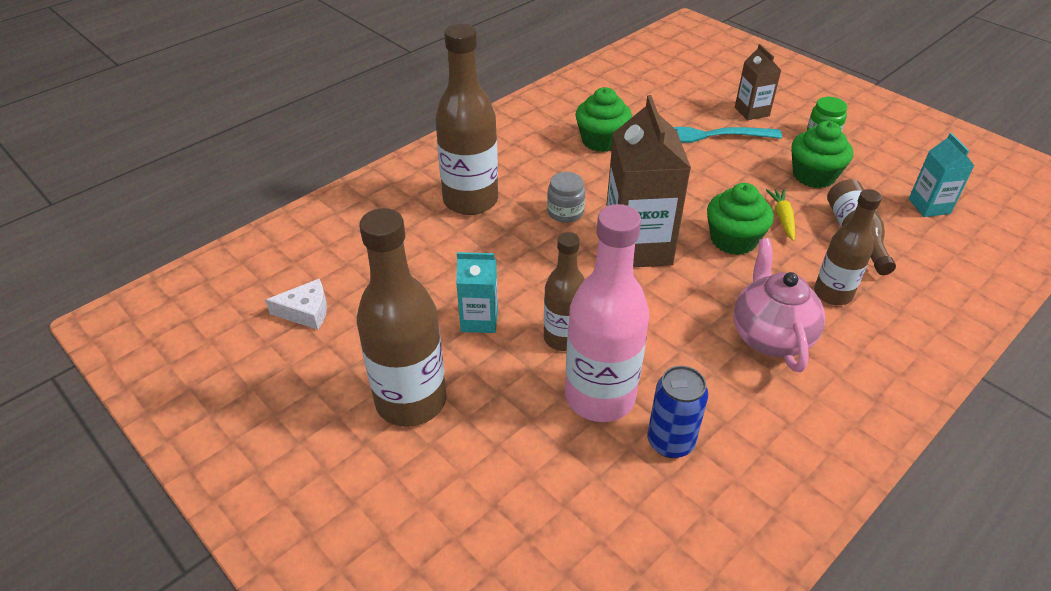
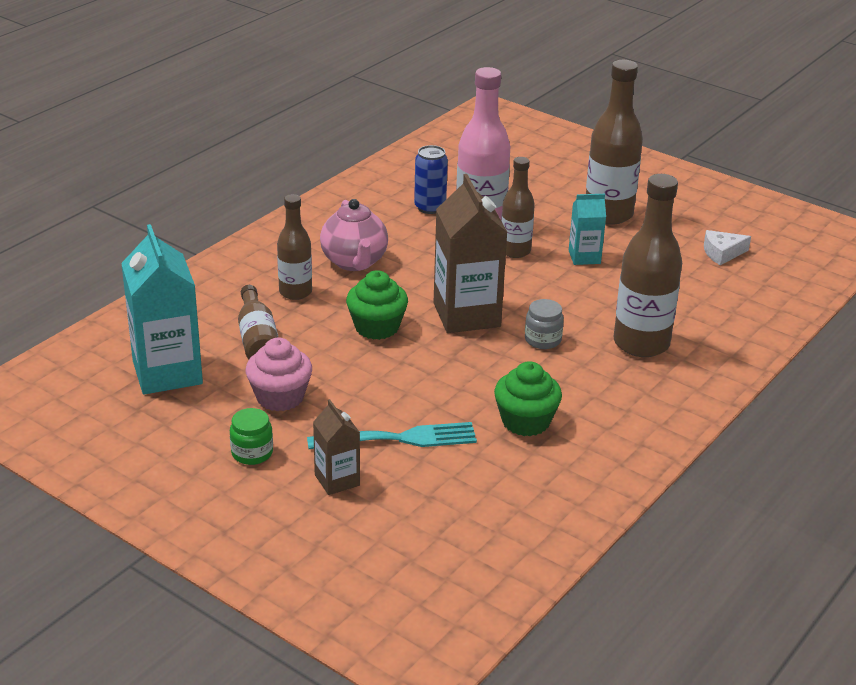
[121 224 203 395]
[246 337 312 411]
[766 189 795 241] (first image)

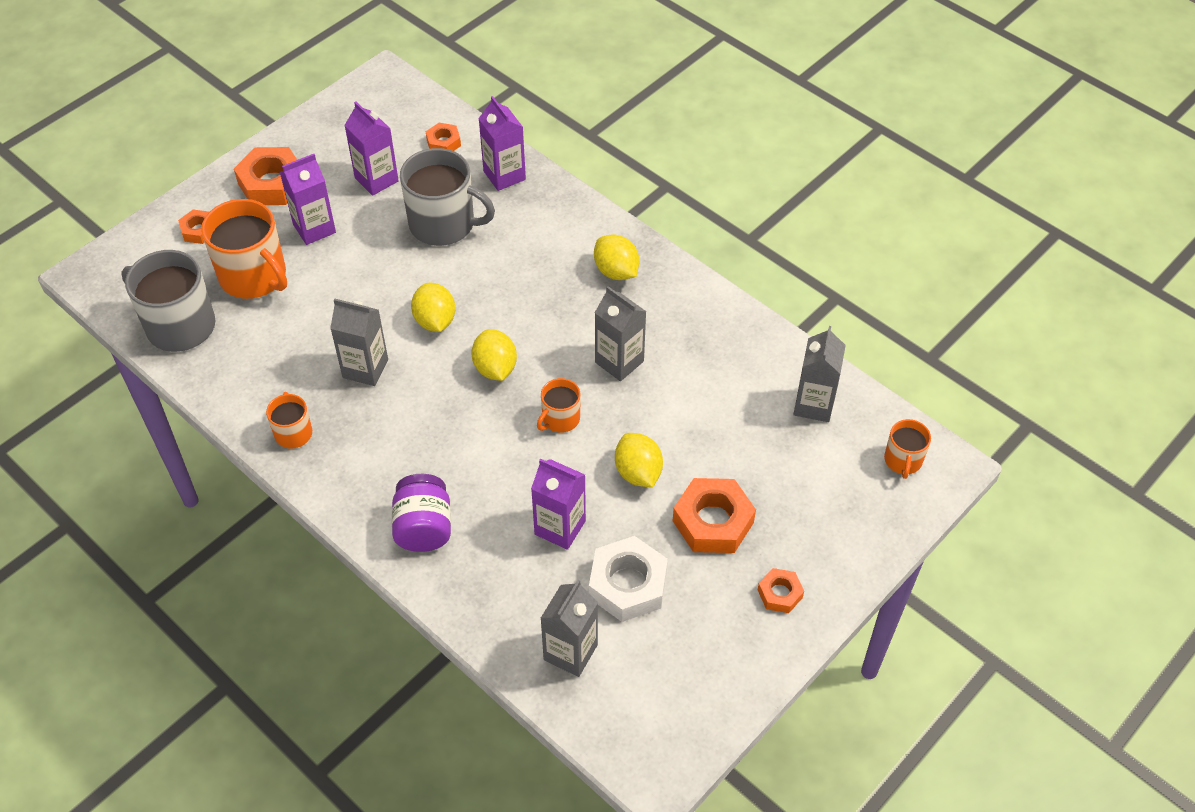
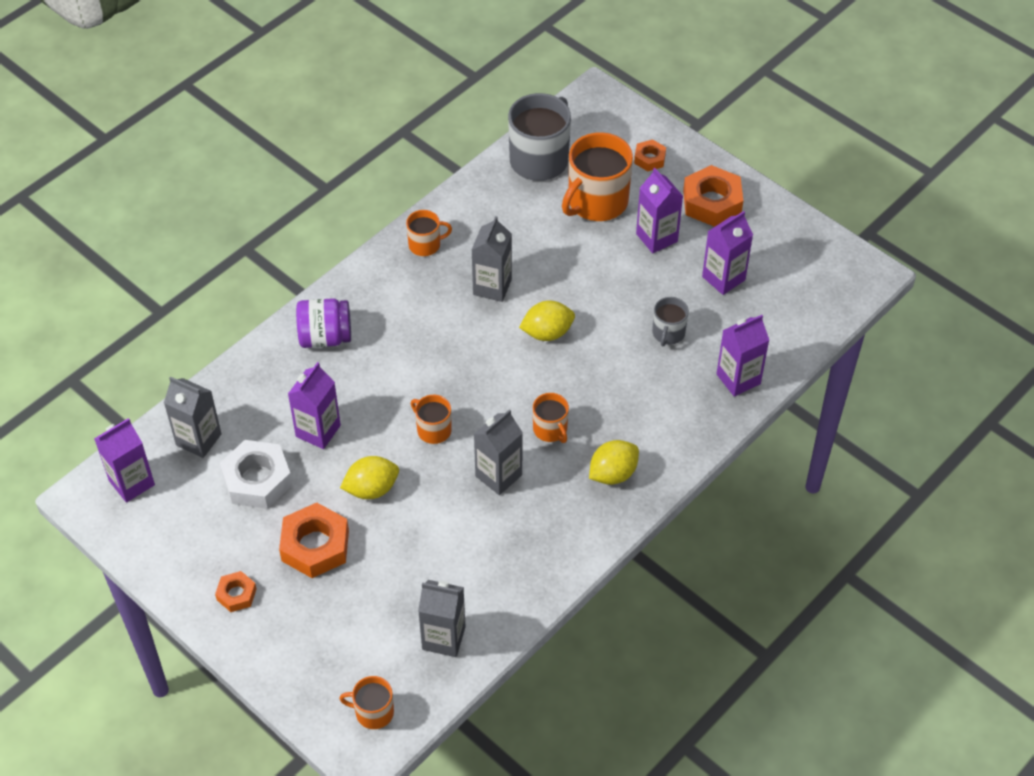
[94 418 155 503]
[533 393 569 443]
[652 297 689 347]
[426 123 461 151] (first image)
[471 329 517 381] (first image)

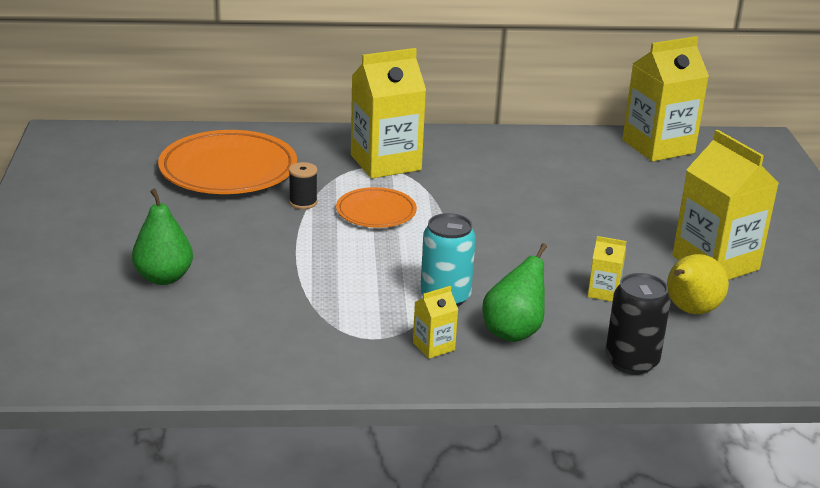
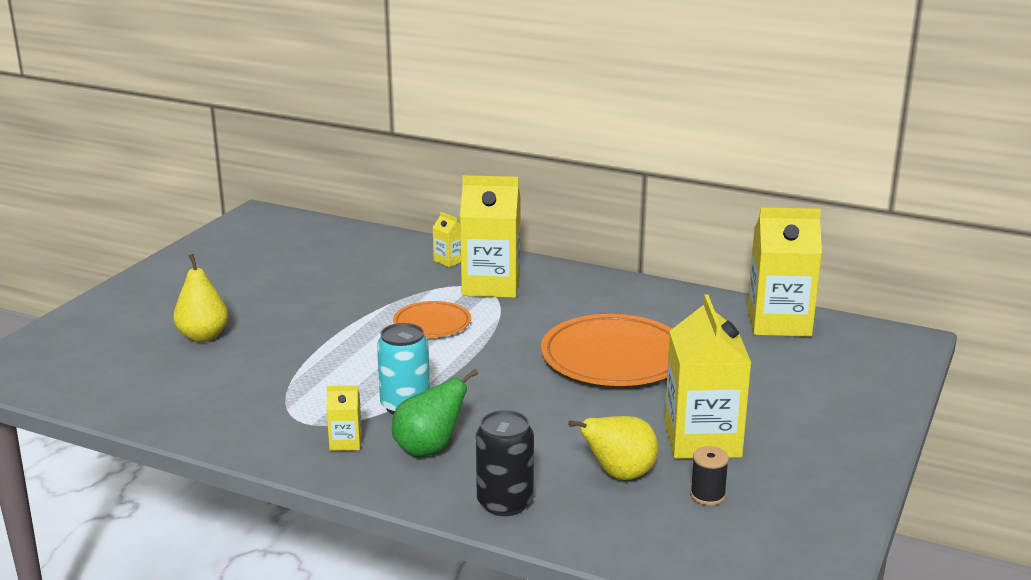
[173 254 228 342]
[432 212 461 267]
[541 314 672 386]
[690 446 729 506]

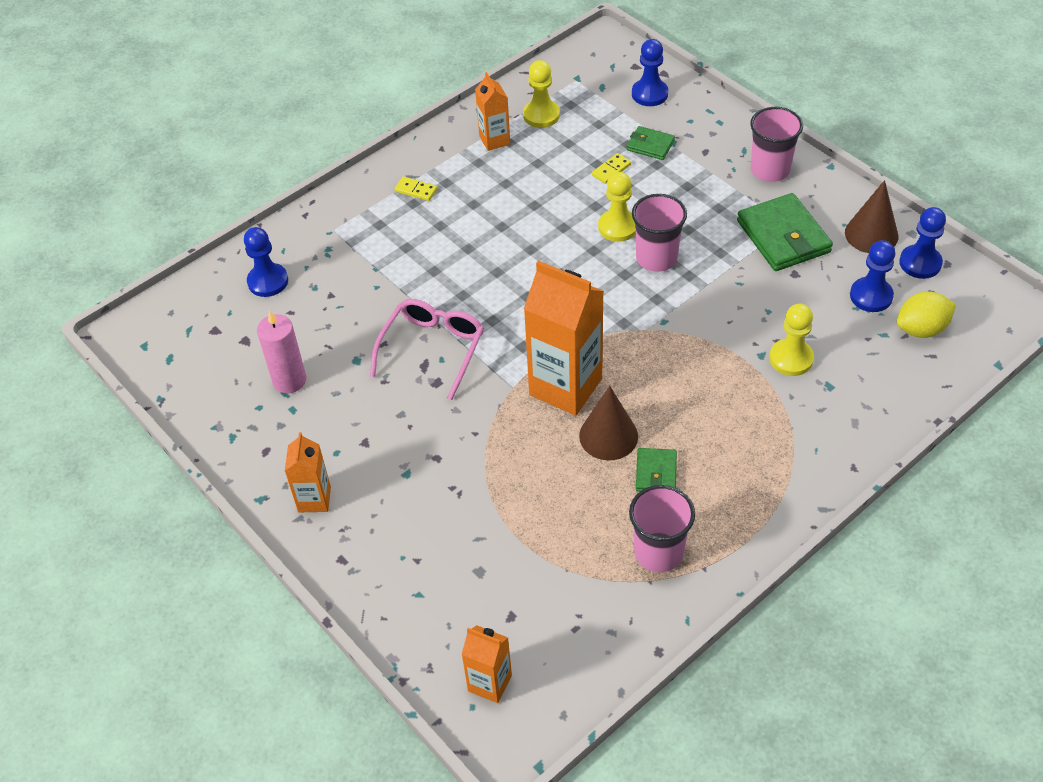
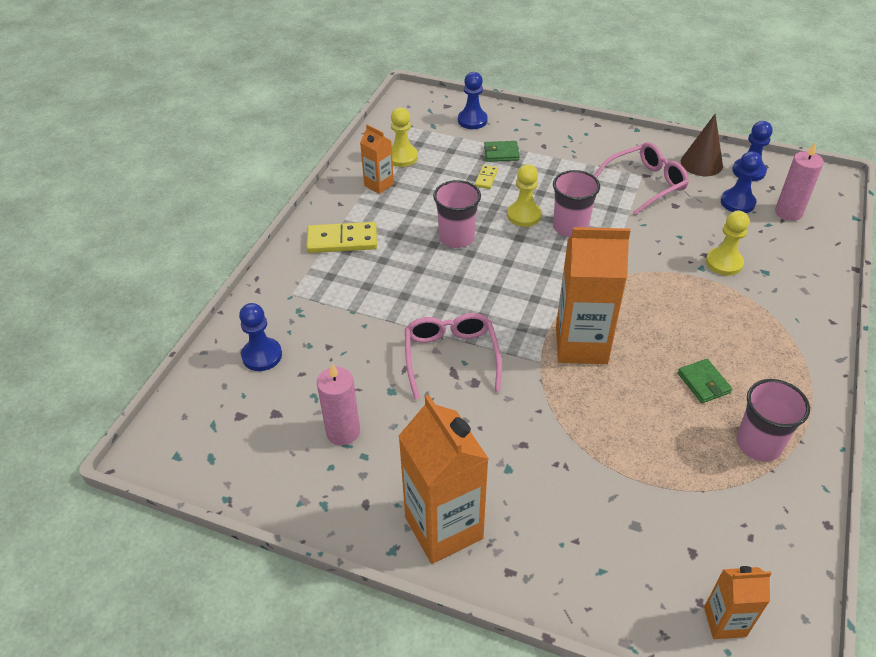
[306 222 377 253]
[399 395 489 564]
[433 180 481 248]
[594 142 689 215]
[775 142 824 221]
[579 386 638 461] (first image)

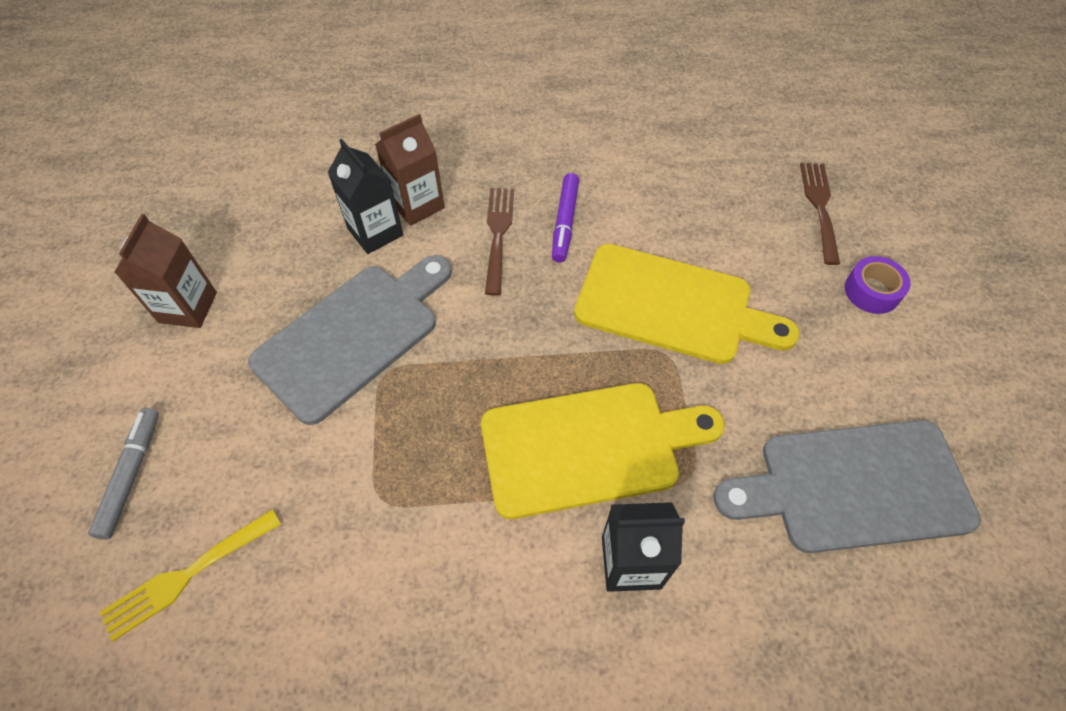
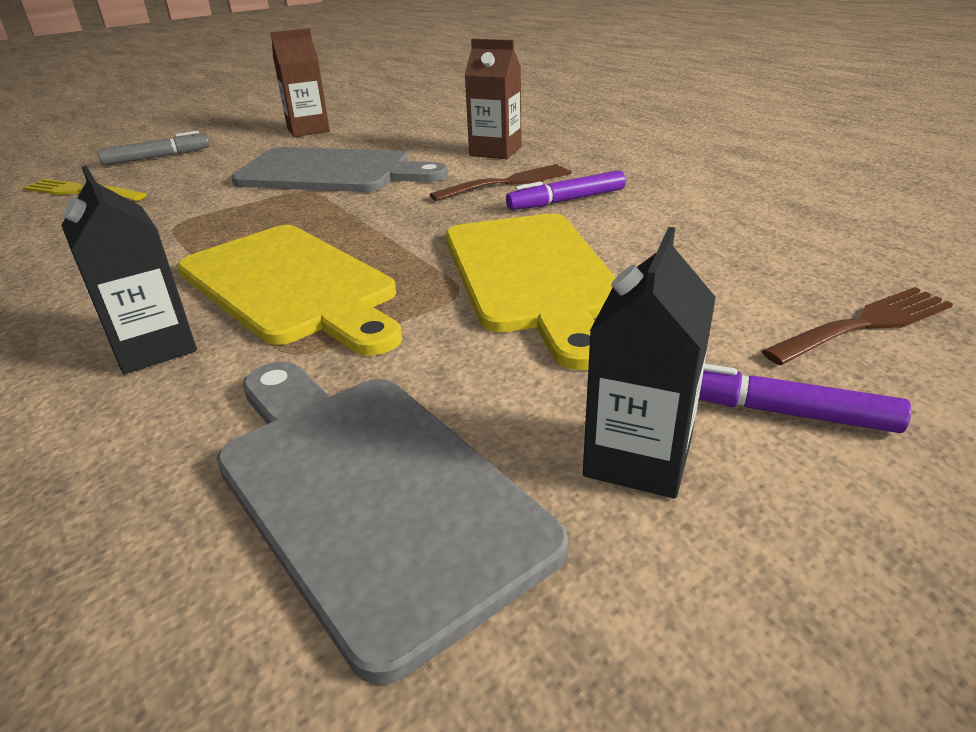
[583 227 716 499]
[699 364 911 433]

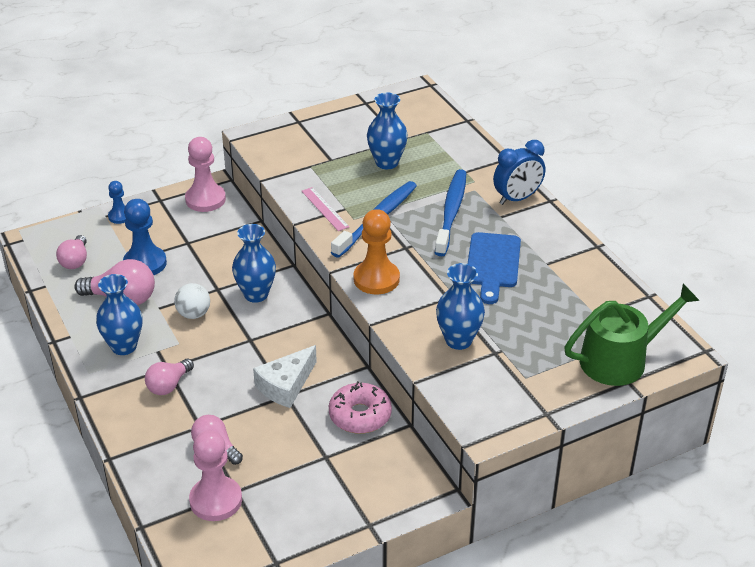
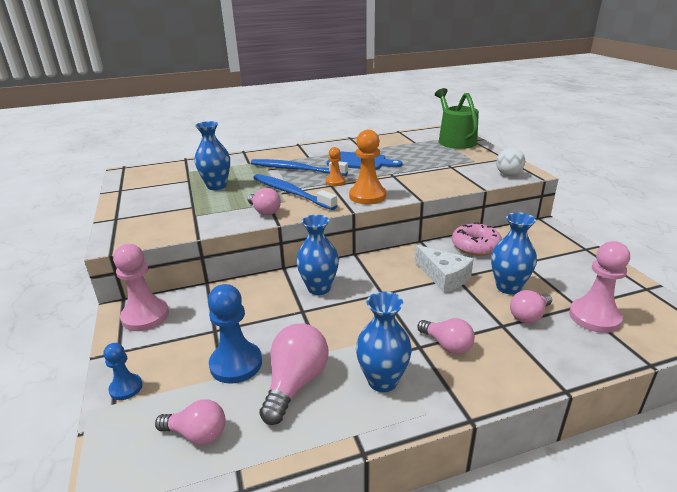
[248 188 281 215]
[326 147 345 186]
[491 212 537 294]
[496 148 525 176]
[493 140 545 205] (first image)

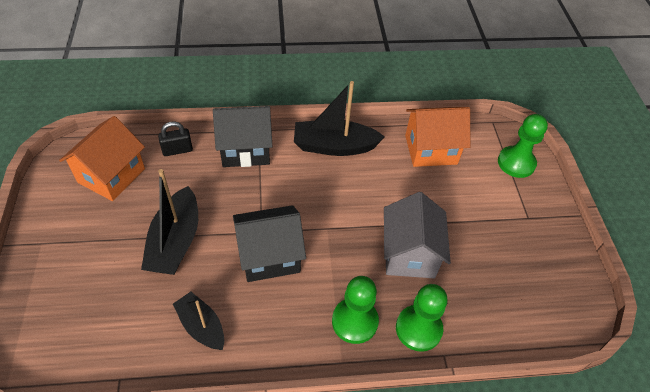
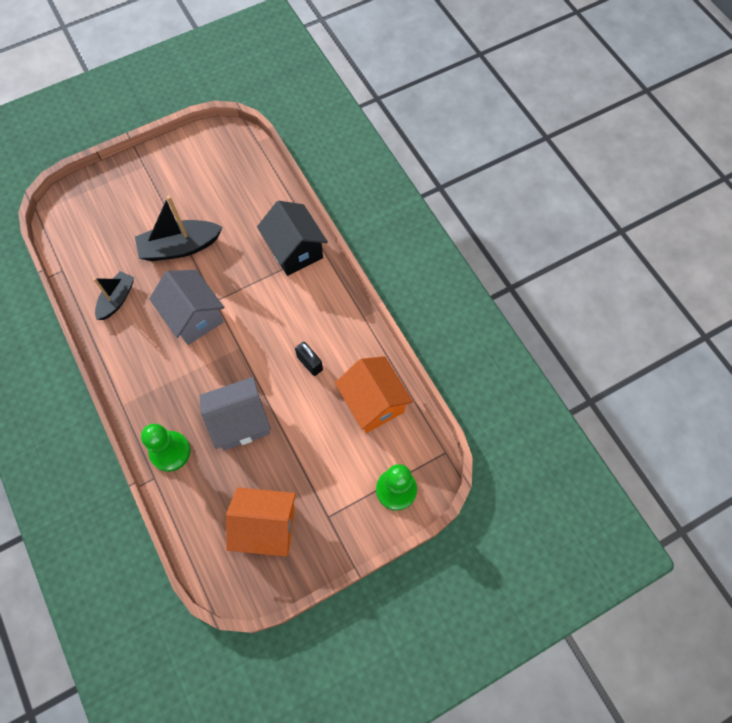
[149 270 224 345]
[226 487 296 557]
[295 342 323 376]
[294 81 385 156] (first image)
[332 276 379 344] (first image)

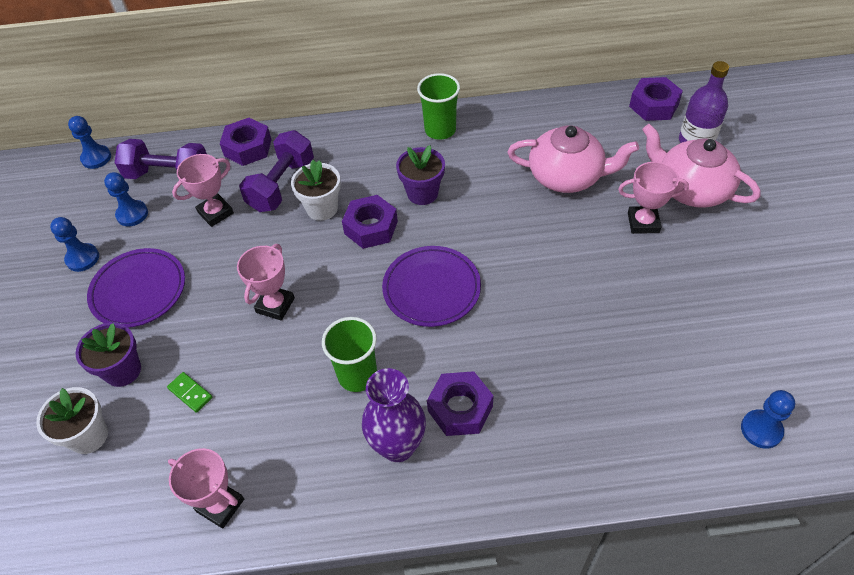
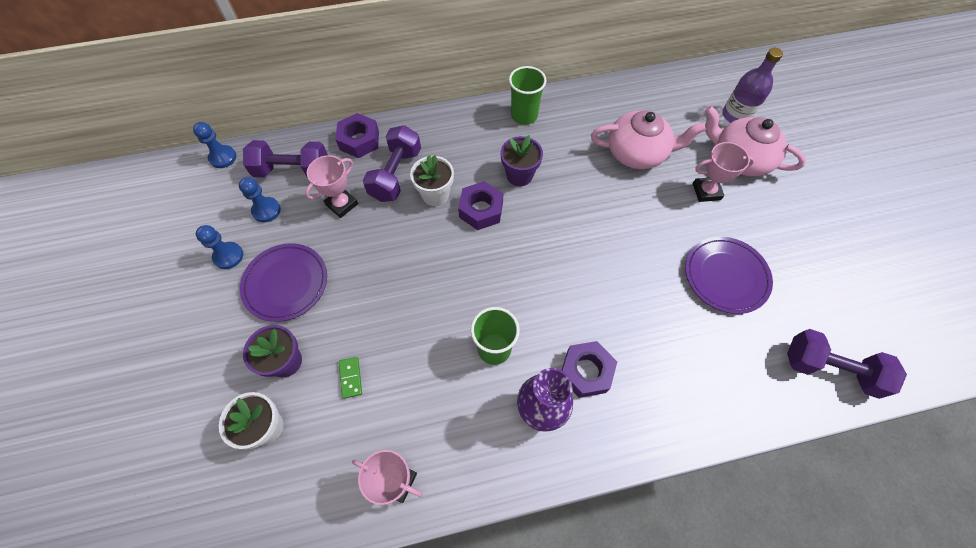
[339 357 362 399]
[685 237 773 314]
[787 329 907 399]
[237 244 295 321] (first image)
[629 77 683 121] (first image)

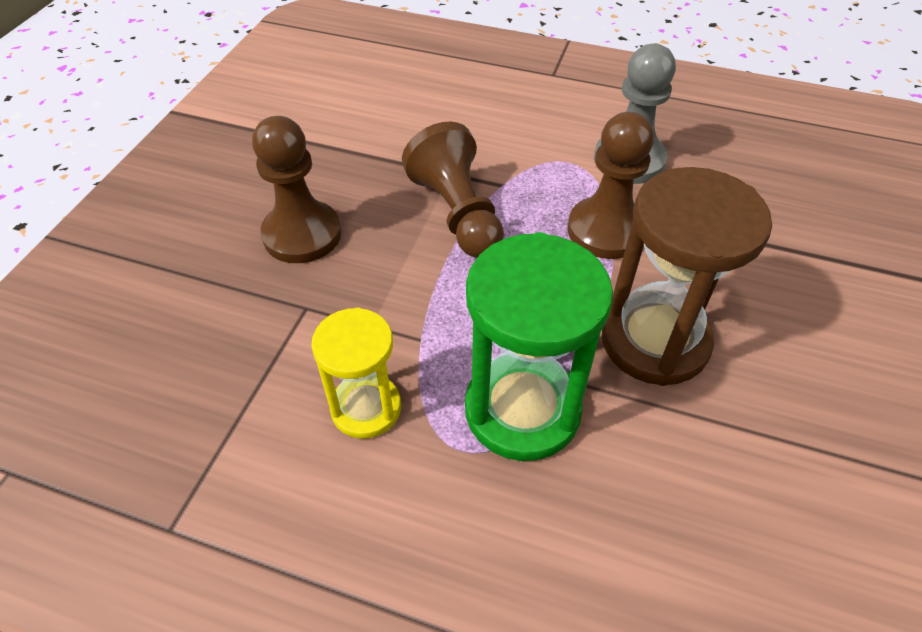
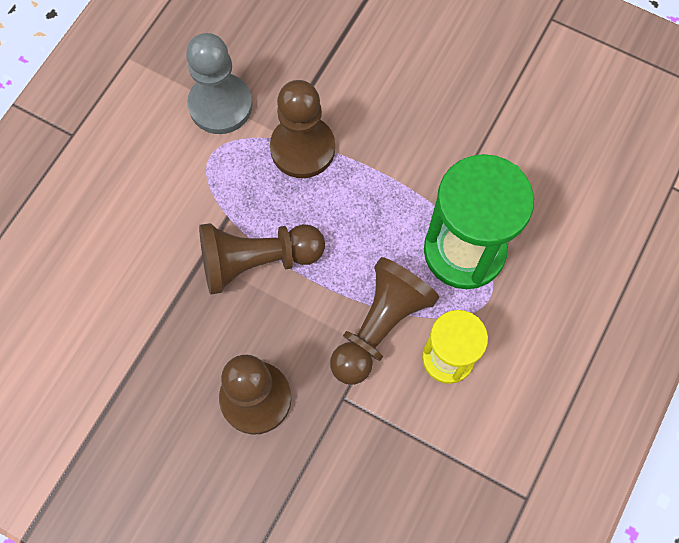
[330 257 439 385]
[602 167 772 386] (first image)

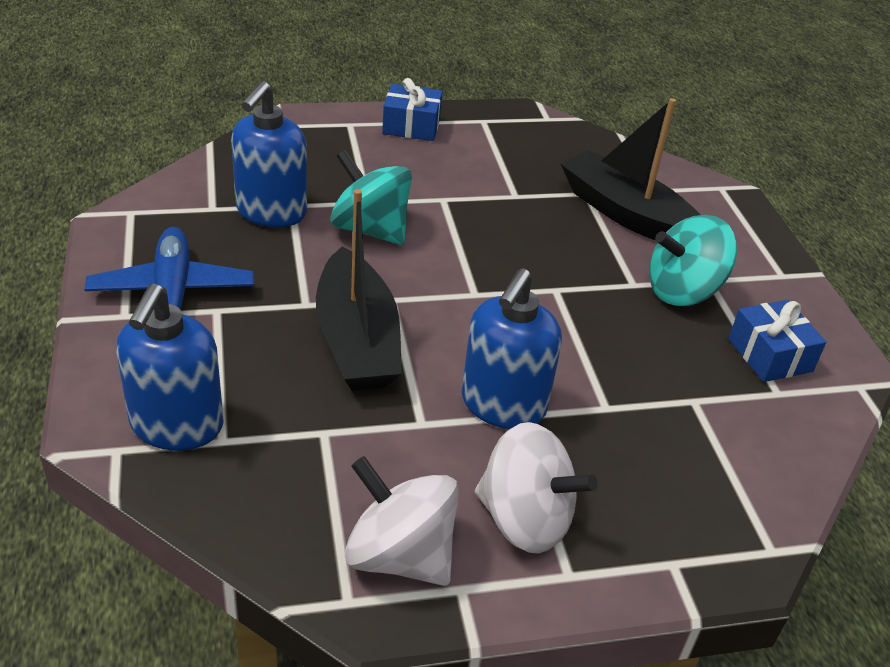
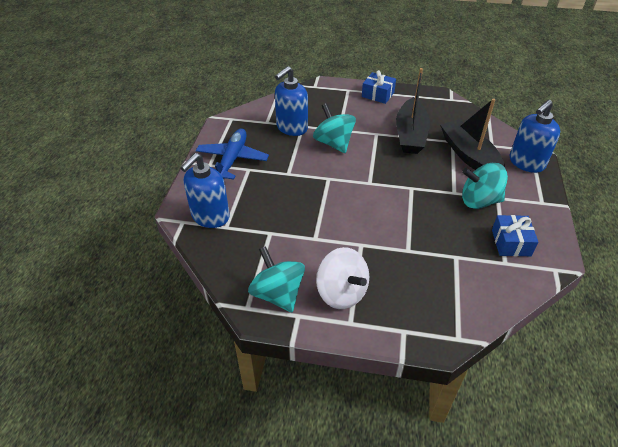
[248 246 305 312]
[396 68 430 154]
[509 100 560 173]

